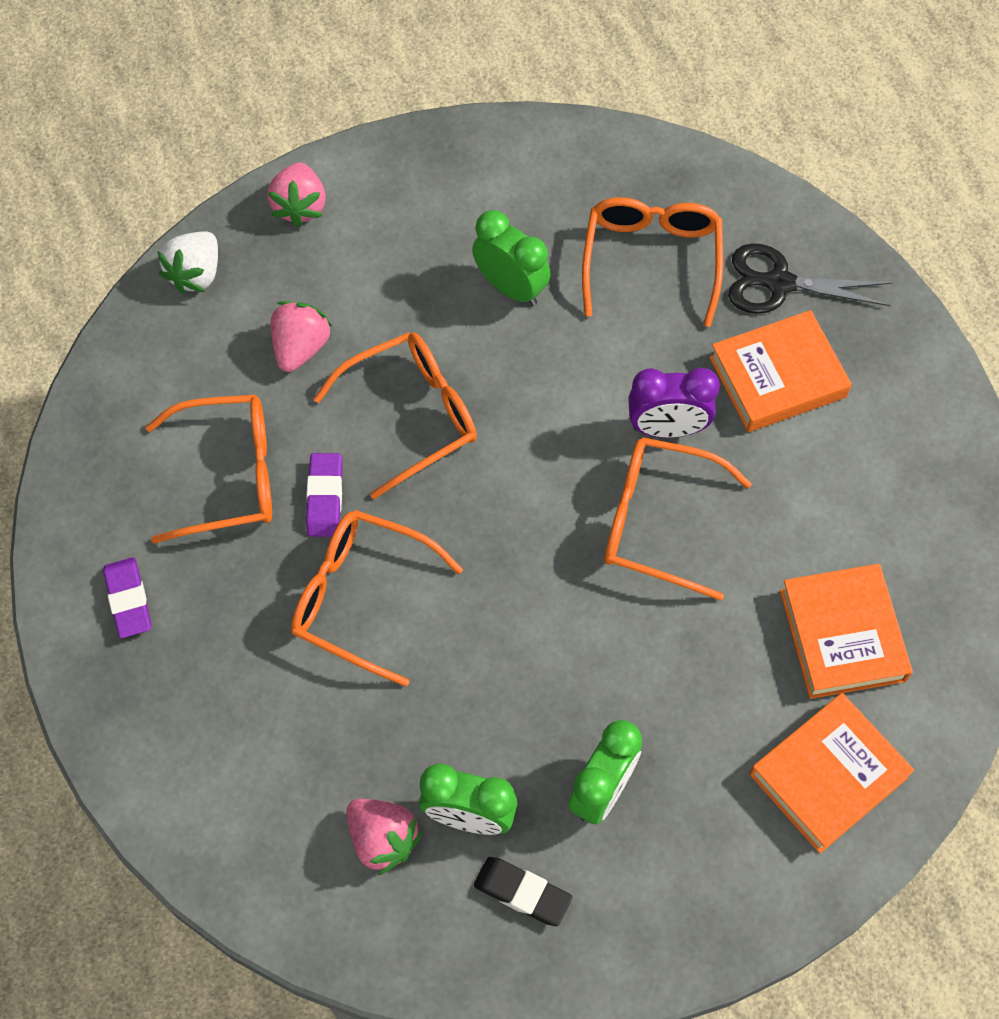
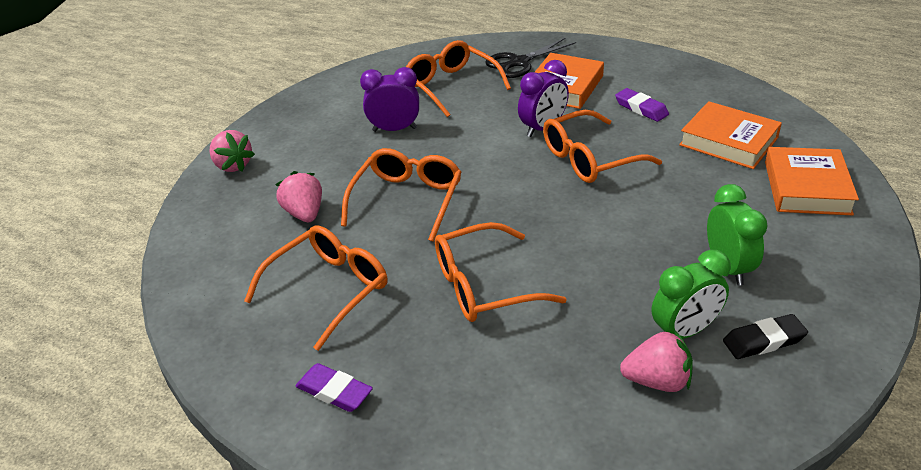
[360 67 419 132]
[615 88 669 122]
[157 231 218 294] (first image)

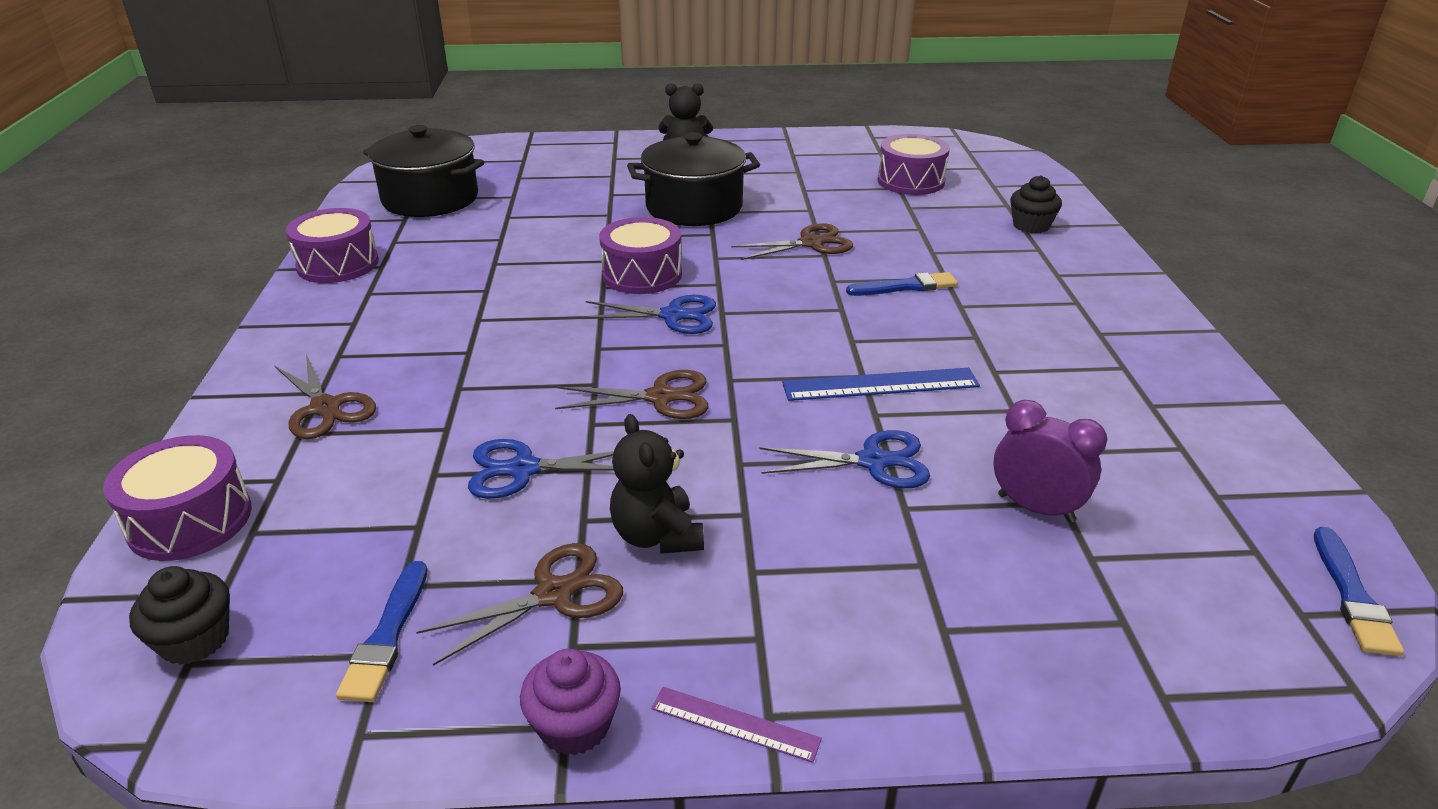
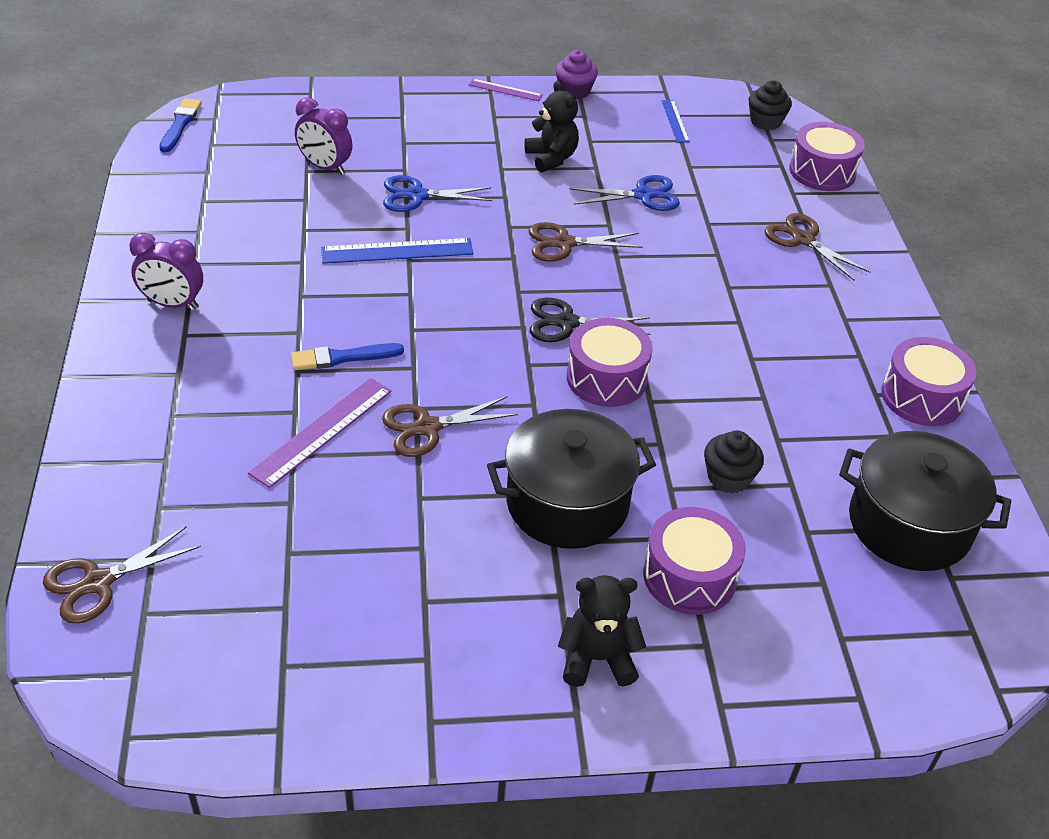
[43 526 201 624]
[129 233 203 309]
[248 378 392 488]
[530 298 650 342]
[643 507 746 615]
[662 100 690 143]
[704 431 764 494]

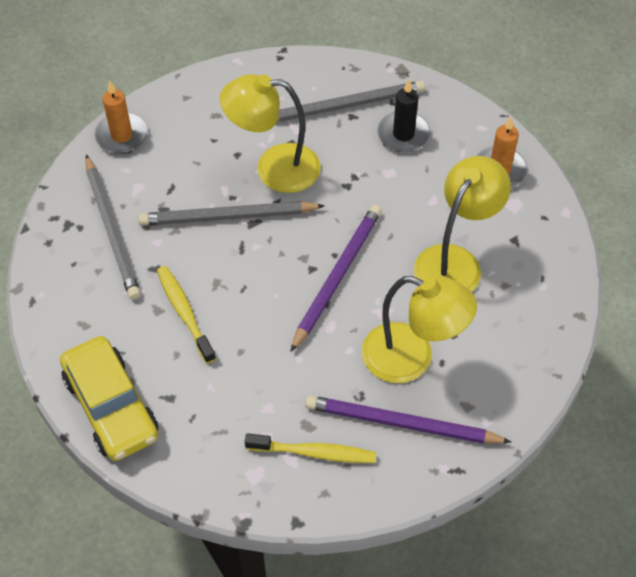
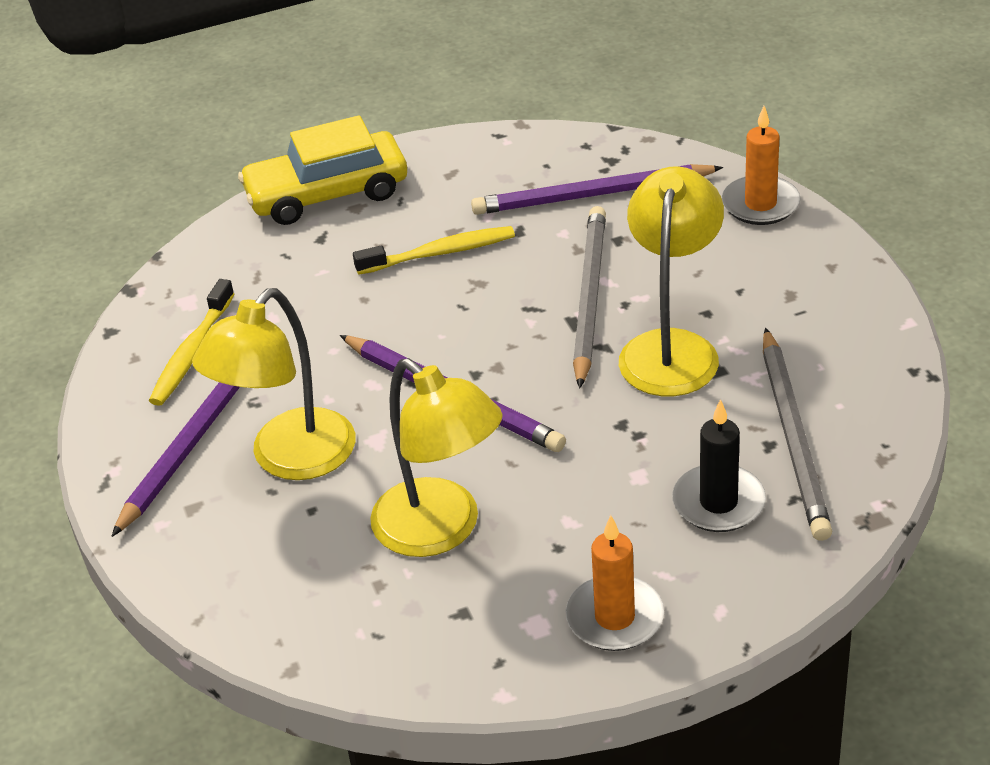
[471 164 723 215]

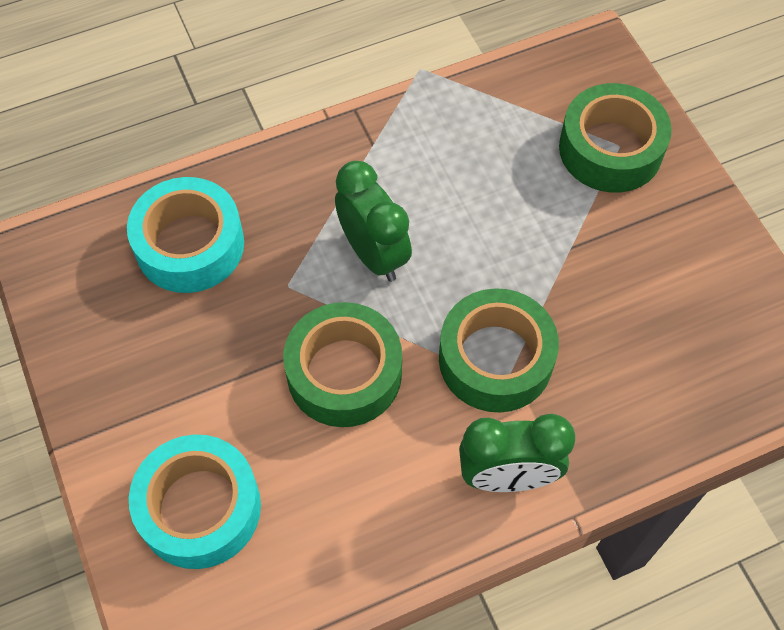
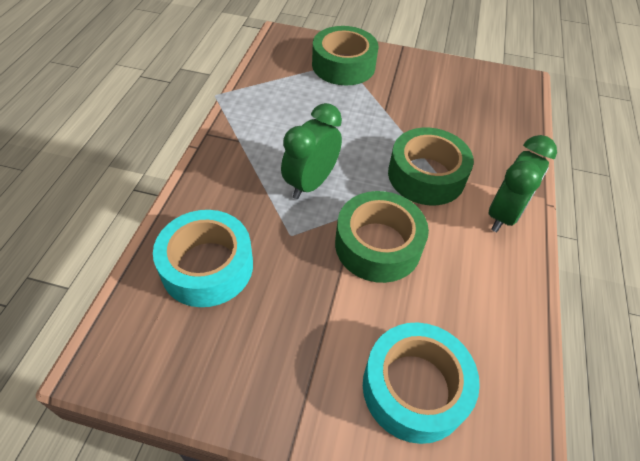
[281 103 342 199]

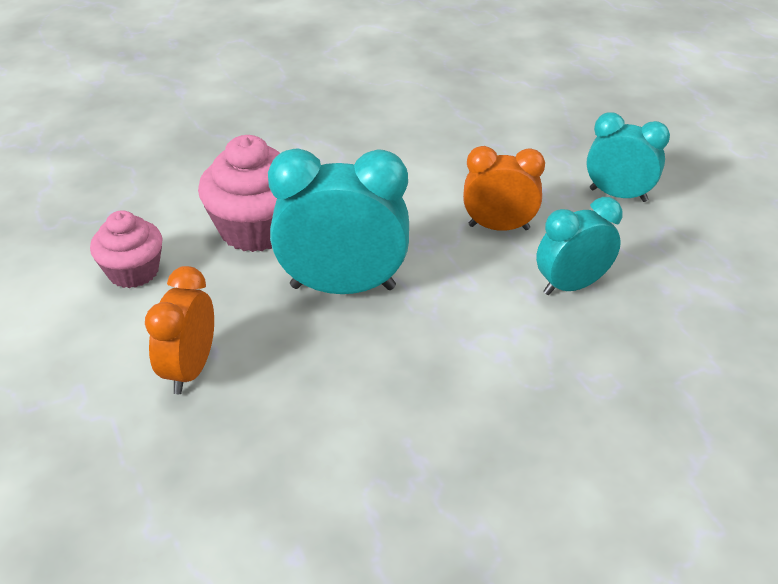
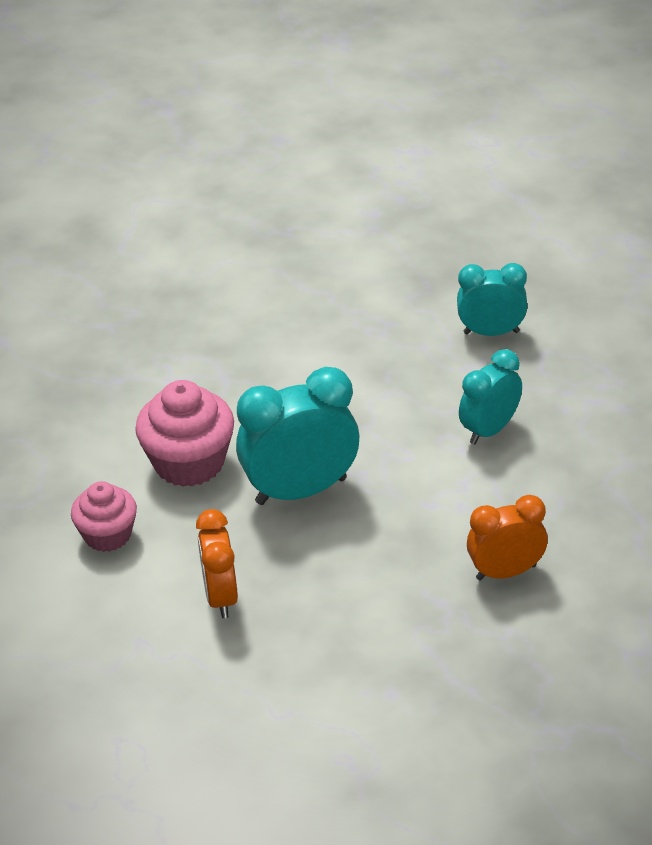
[467 495 548 580]

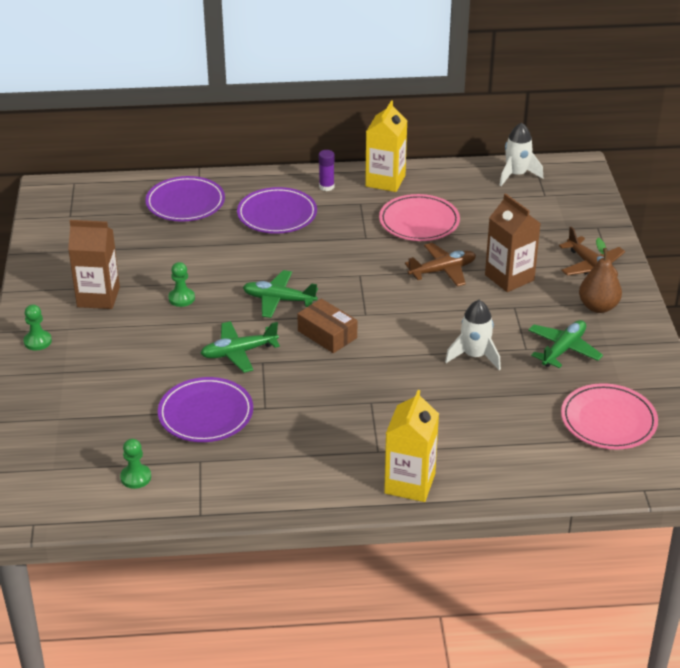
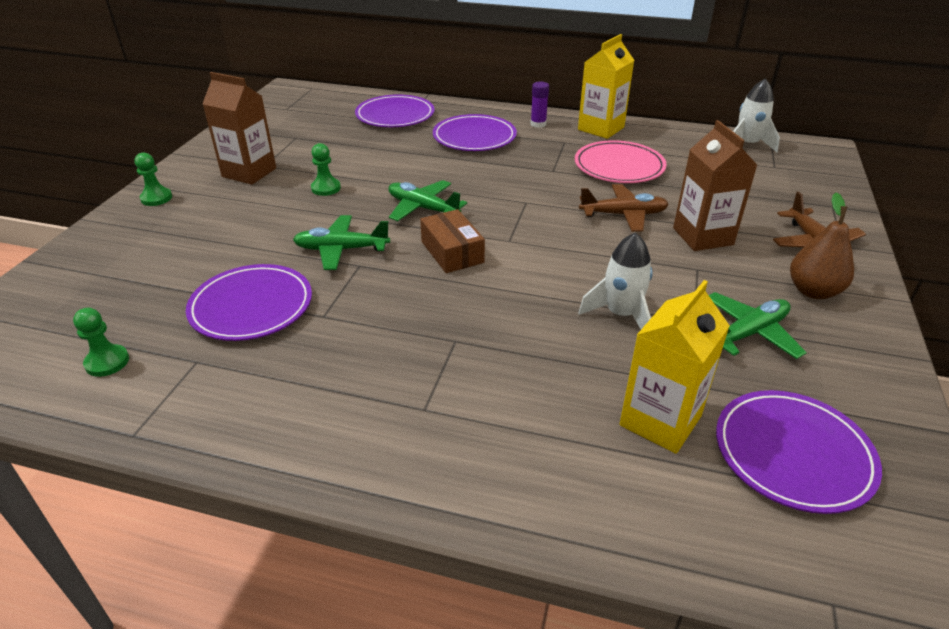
[620 280 730 454]
[716 390 882 514]

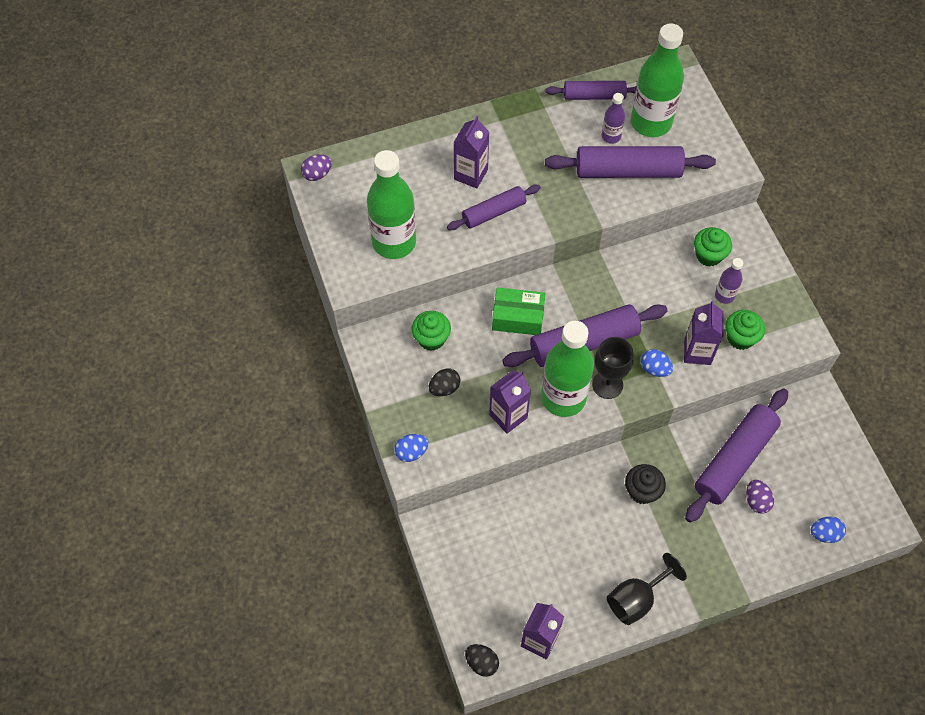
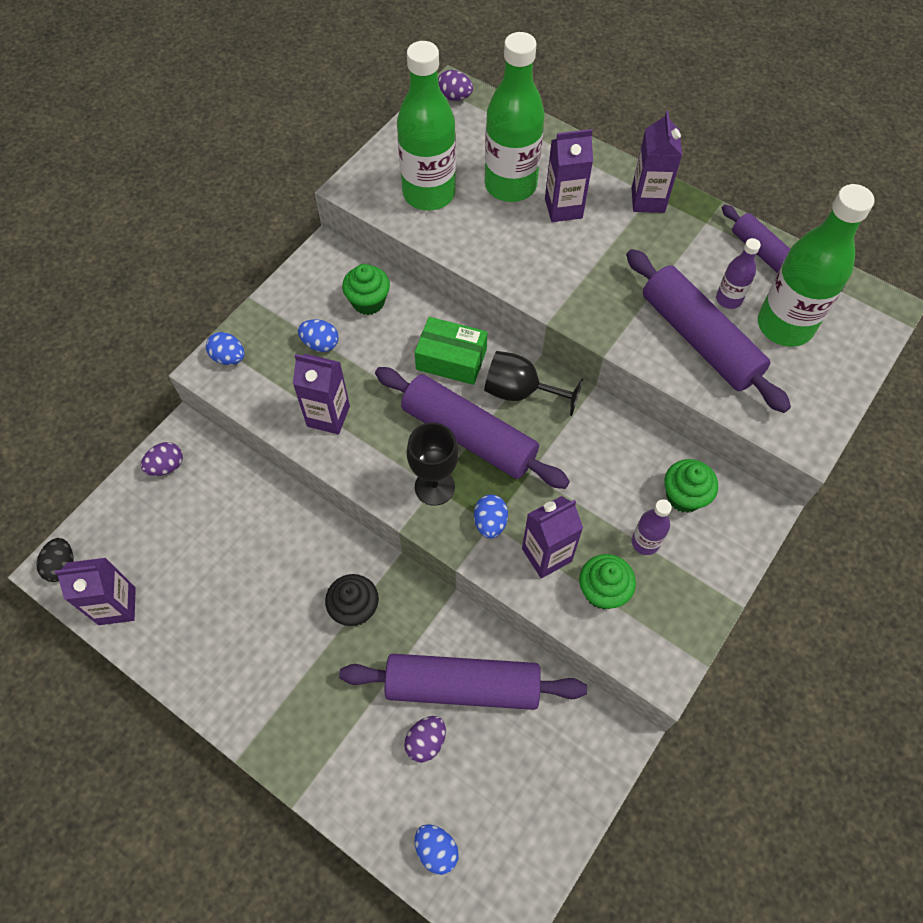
[141 442 183 476]
[298 319 339 352]
[415 317 488 385]
[484 351 584 416]
[485 32 545 202]
[632 111 682 213]
[447 185 541 230] (first image)

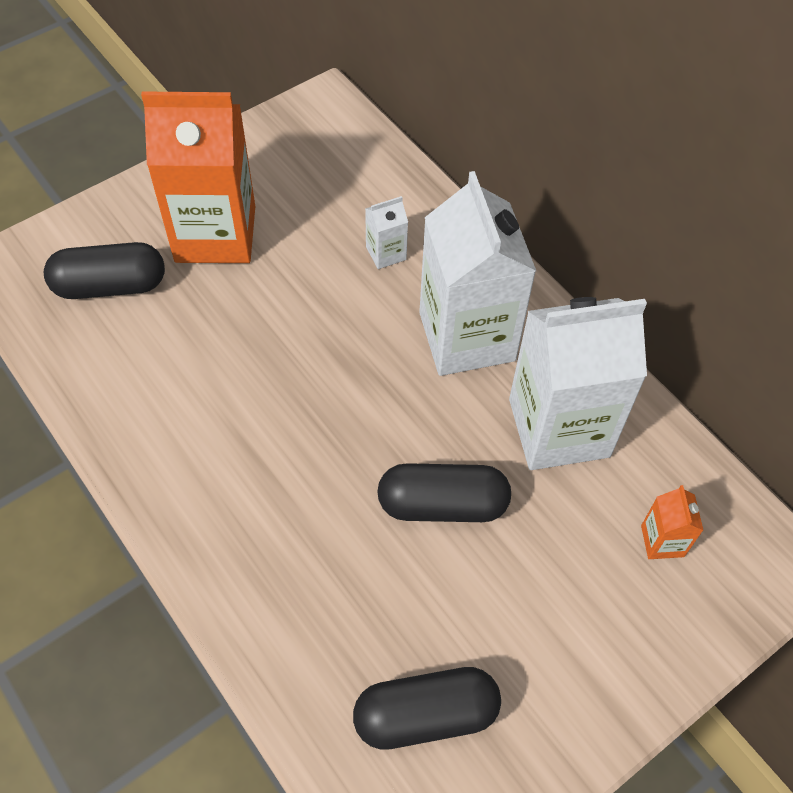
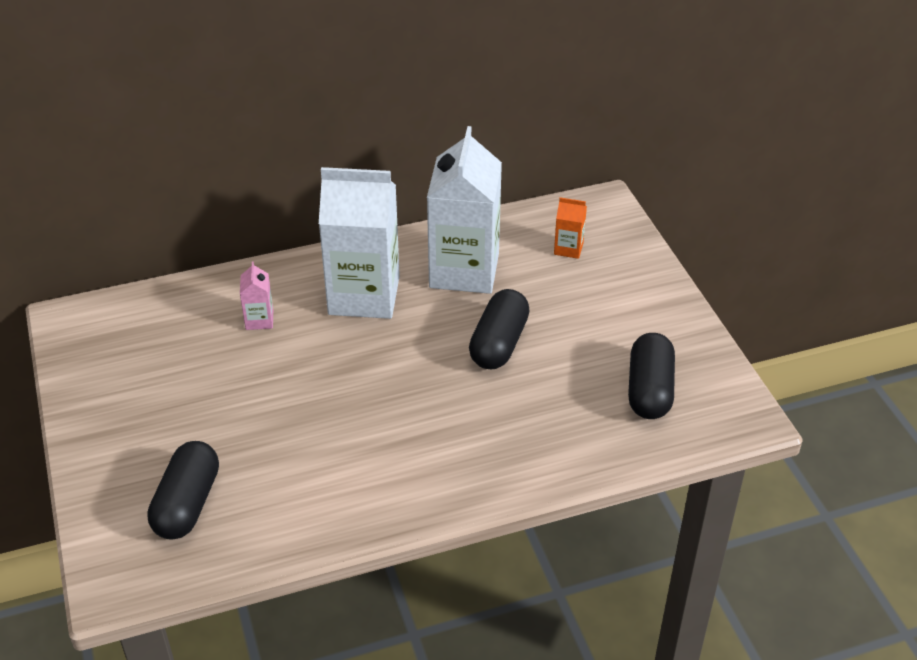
[240 261 273 330]
[141 91 255 263] (first image)

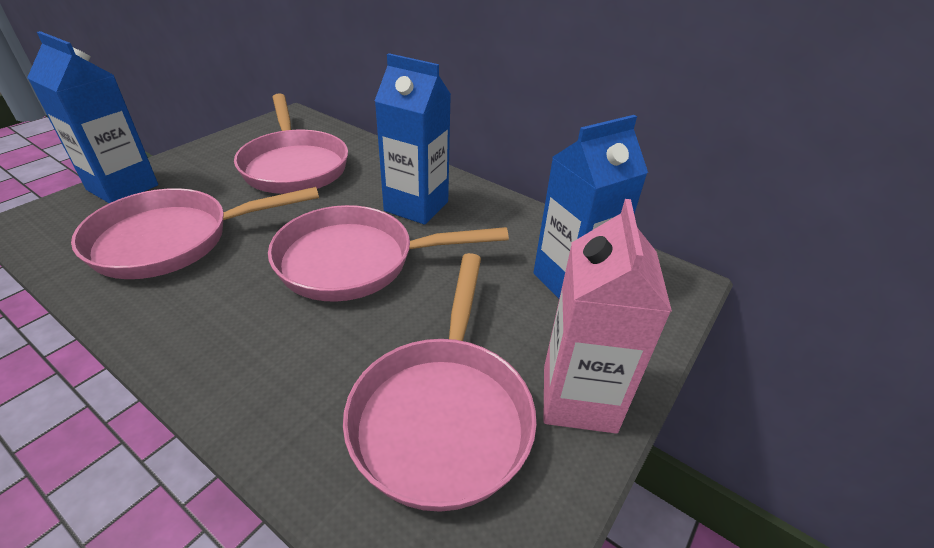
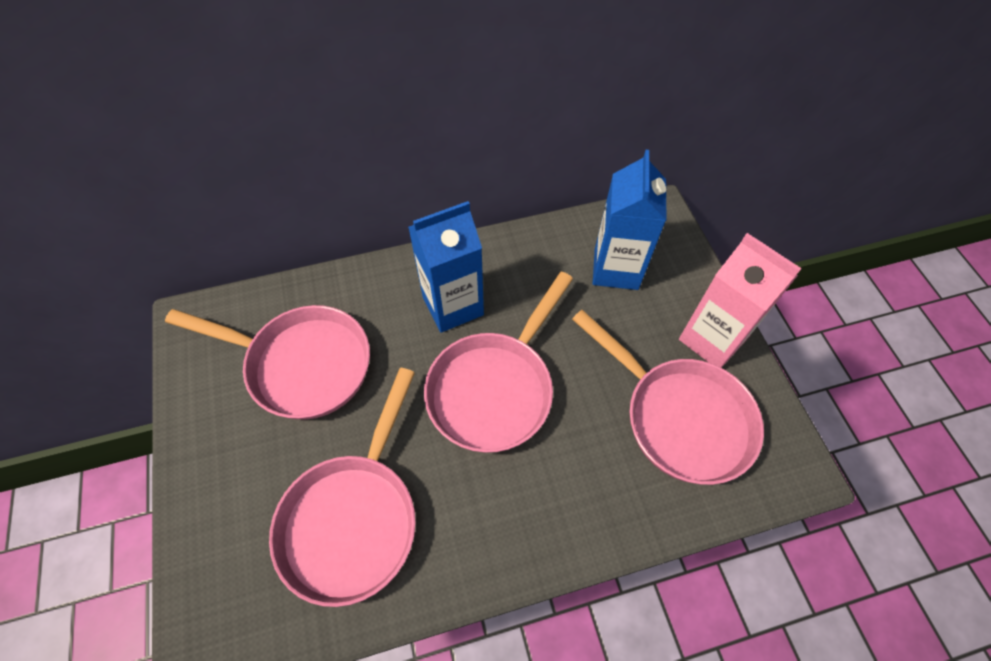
[27 31 158 203] (first image)

